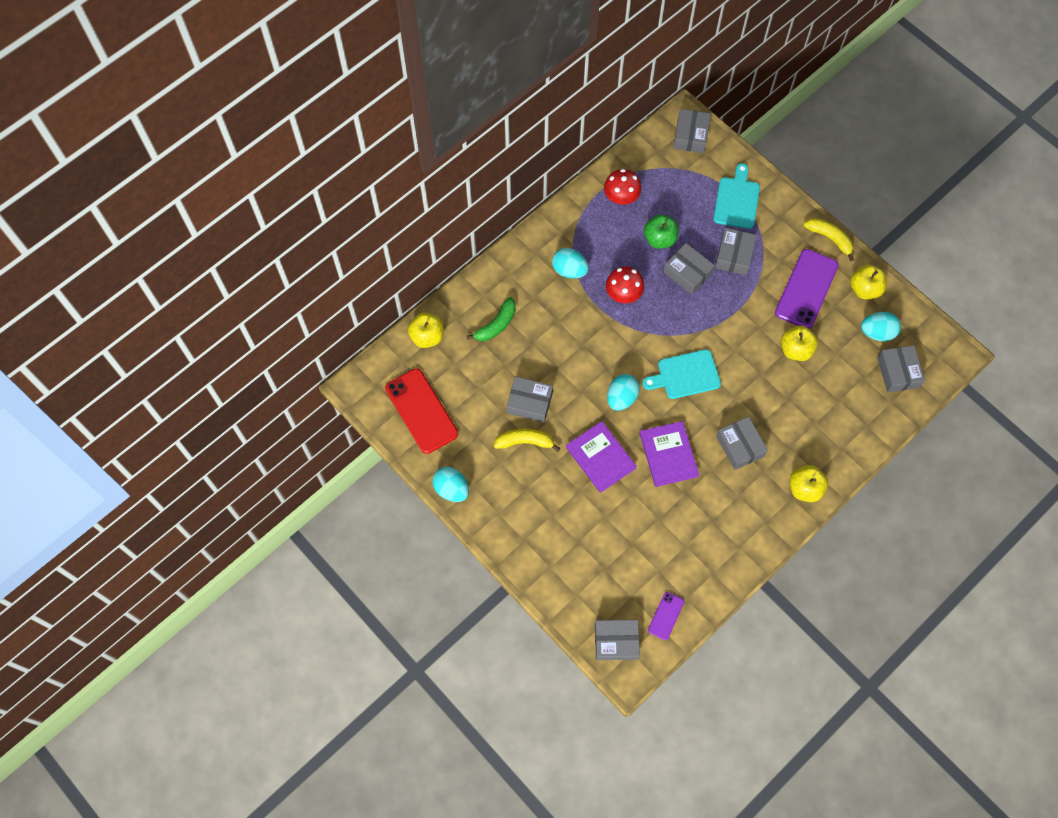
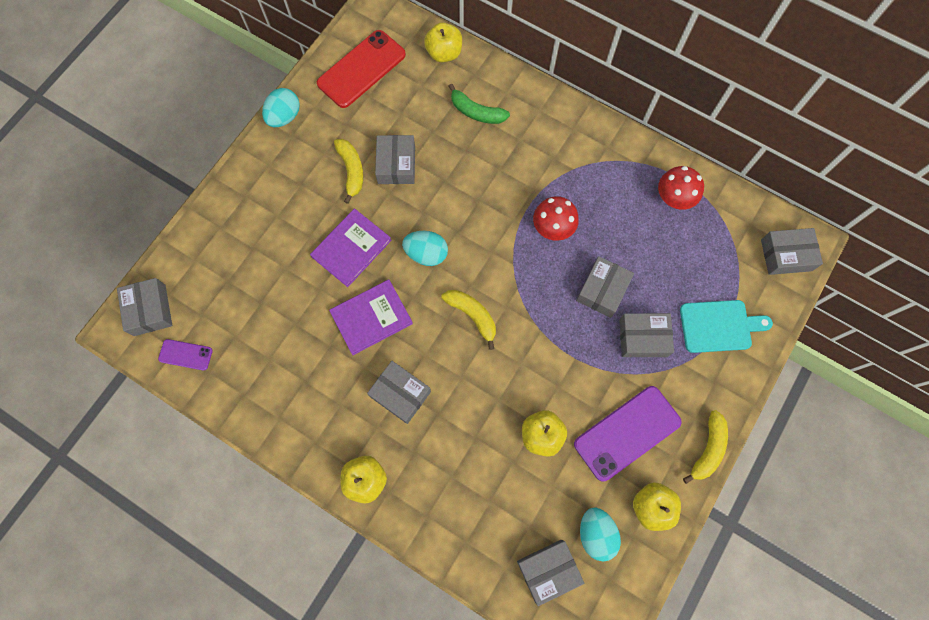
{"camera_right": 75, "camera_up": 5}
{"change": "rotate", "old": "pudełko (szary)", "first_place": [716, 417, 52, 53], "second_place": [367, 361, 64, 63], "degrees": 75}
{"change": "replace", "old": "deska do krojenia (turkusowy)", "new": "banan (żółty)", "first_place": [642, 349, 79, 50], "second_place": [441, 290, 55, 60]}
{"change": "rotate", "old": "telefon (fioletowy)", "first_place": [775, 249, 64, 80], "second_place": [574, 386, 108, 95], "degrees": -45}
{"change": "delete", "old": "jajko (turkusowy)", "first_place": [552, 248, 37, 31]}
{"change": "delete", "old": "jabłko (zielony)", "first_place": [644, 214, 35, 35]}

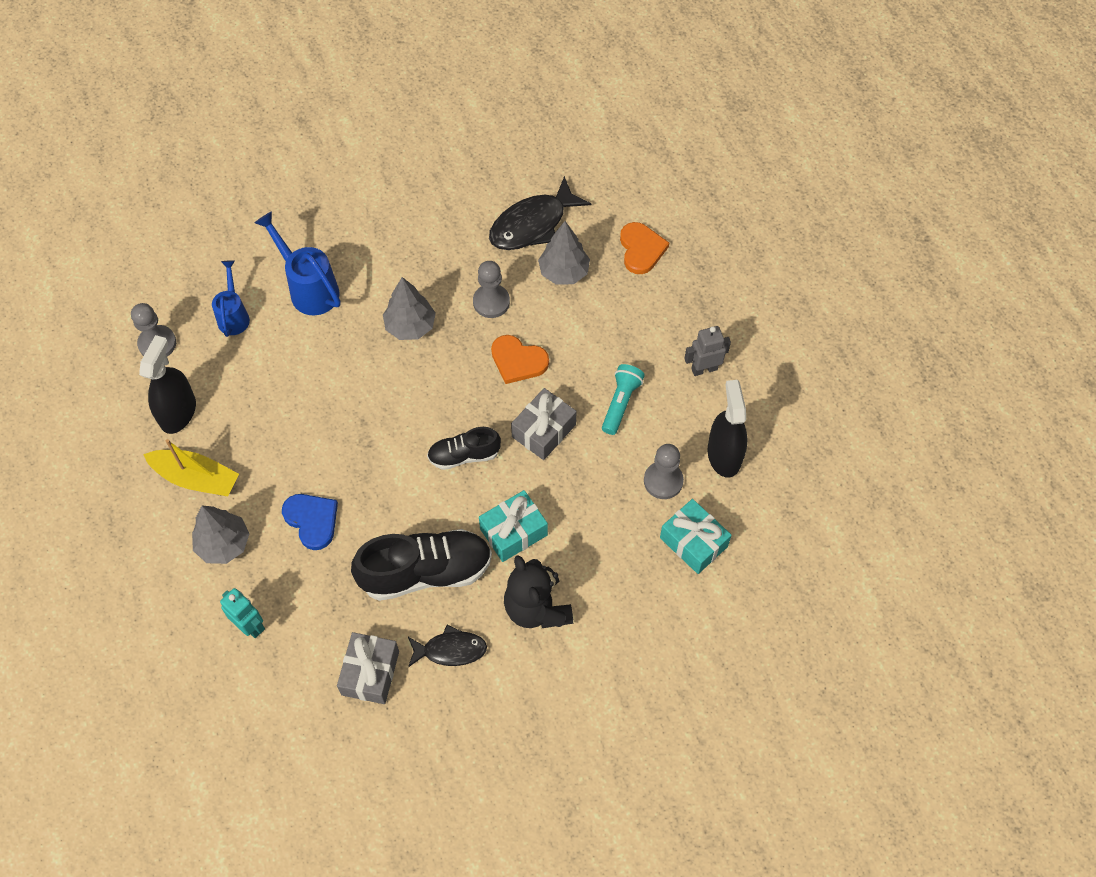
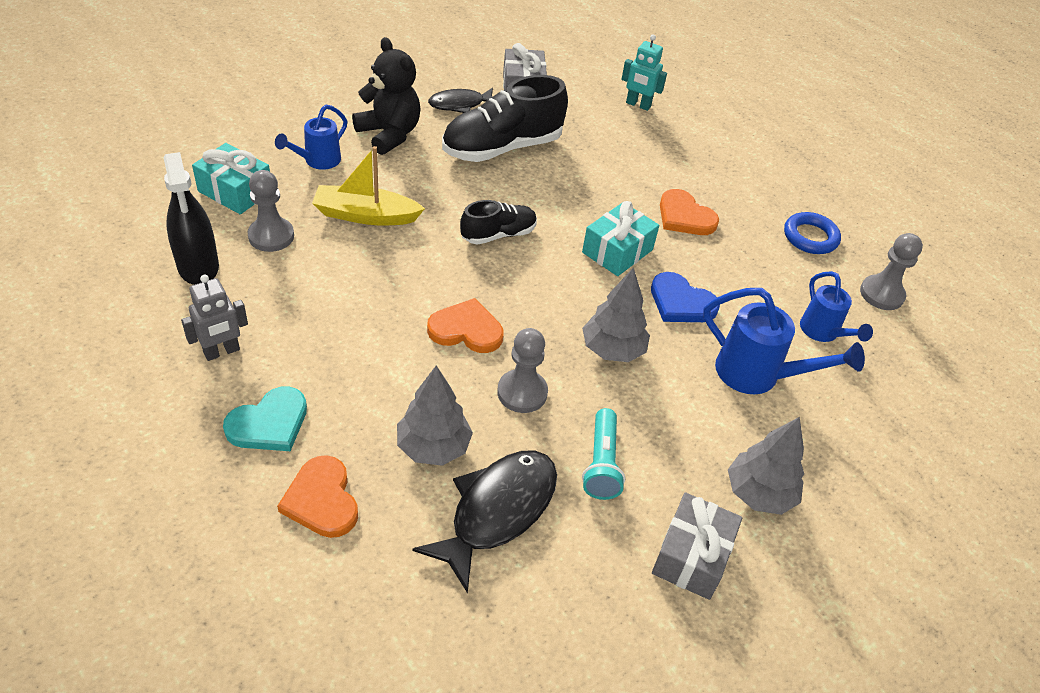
{"camera_right": 160, "camera_up": -15}
{"change": "insert", "new": "serce (turkusowy)", "second_place": [223, 387, 84, 64]}
{"change": "insert", "new": "konewka (niebieski)", "second_place": [275, 105, 72, 65]}
{"change": "move", "old": "łódka (żółty)", "first_place": [143, 439, 96, 57], "second_place": [312, 146, 113, 79]}
{"change": "move", "old": "prezent (turkusowy)", "first_place": [479, 490, 69, 72], "second_place": [582, 201, 77, 75]}
{"change": "move", "old": "latarka (turkusowy)", "first_place": [602, 364, 43, 71], "second_place": [582, 408, 43, 92]}
{"change": "move", "old": "serce (niebieski)", "first_place": [282, 494, 56, 56], "second_place": [651, 272, 69, 50]}
{"change": "move", "old": "prezent (szary)", "first_place": [511, 388, 66, 72], "second_place": [652, 492, 90, 108]}
{"change": "insert", "new": "serce (pomarańczowy)", "second_place": [660, 189, 59, 46]}
{"change": "move", "old": "drzewko (szary)", "first_place": [192, 505, 57, 59], "second_place": [728, 417, 76, 98]}
{"change": "replace", "old": "spryskiwacz (czarny)", "new": "pierścień (niebieski)", "first_place": [139, 335, 57, 99], "second_place": [784, 212, 57, 42]}

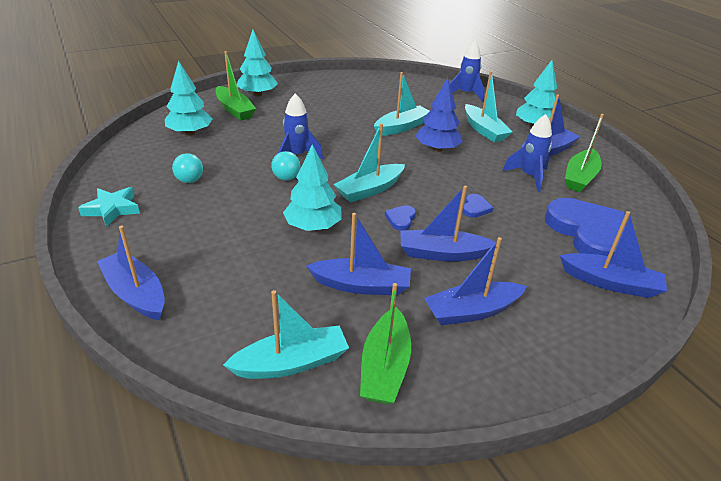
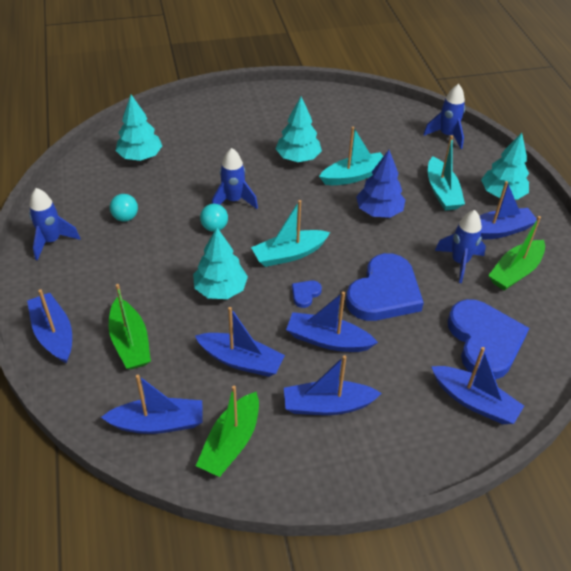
{"camera_right": 15, "camera_up": 10}
{"change": "replace", "old": "gwiazda (turkusowy)", "new": "rakieta (niebieski)", "first_place": [78, 187, 62, 40], "second_place": [29, 188, 51, 73]}
{"change": "recolor", "old": "łódka (turkusowy)", "new": "łódka (niebieski)", "first_place": [223, 290, 126, 89], "second_place": [101, 375, 102, 59]}
{"change": "move", "old": "łódka (zielony)", "first_place": [215, 51, 41, 69], "second_place": [109, 284, 42, 86]}
{"change": "move", "old": "drzewko (turkusowy)", "first_place": [237, 30, 41, 67], "second_place": [276, 97, 46, 65]}
{"change": "resize", "old": "serce (niebieski)", "first_place": [462, 194, 31, 24], "second_place": [346, 253, 78, 68], "factor": 2.48}

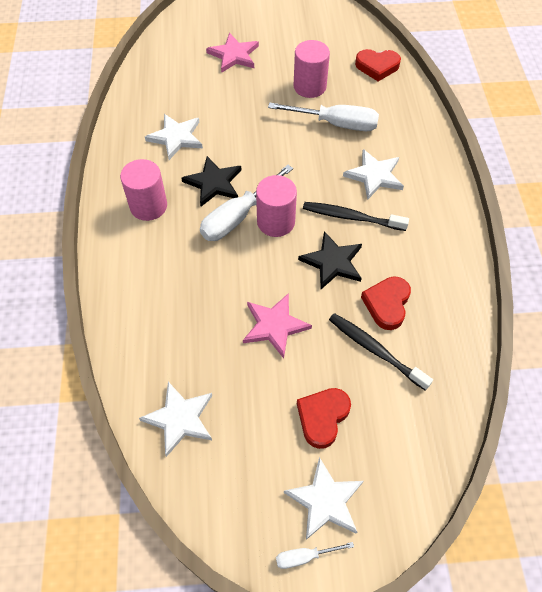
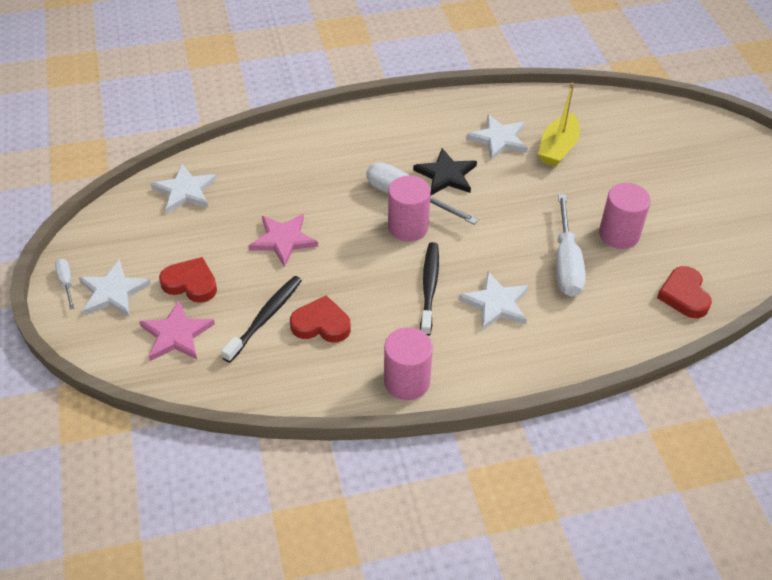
{"camera_right": 80, "camera_up": -10}
{"change": "move", "old": "gwiazda (różowy)", "first_place": [206, 33, 53, 40], "second_place": [139, 301, 76, 60]}
{"change": "move", "old": "walec (różowy)", "first_place": [120, 159, 47, 62], "second_place": [384, 327, 49, 73]}
{"change": "insert", "new": "łódka (żółty)", "second_place": [538, 83, 42, 84]}
{"change": "delete", "old": "gwiazda (czarny)", "first_place": [298, 231, 64, 58]}

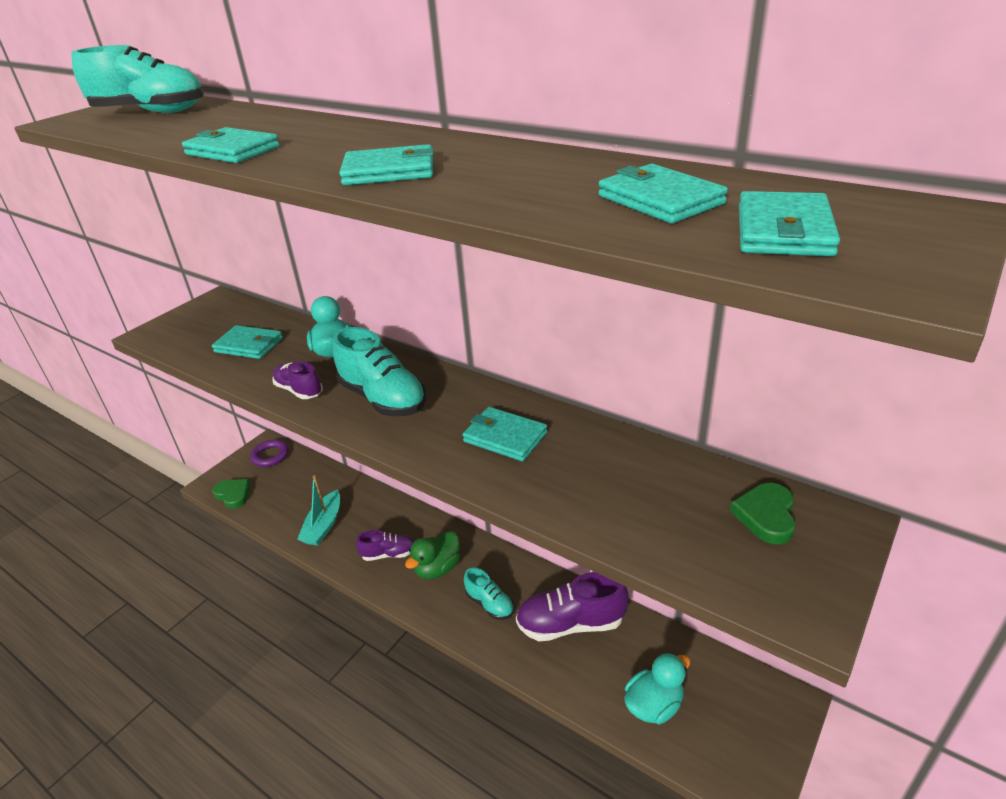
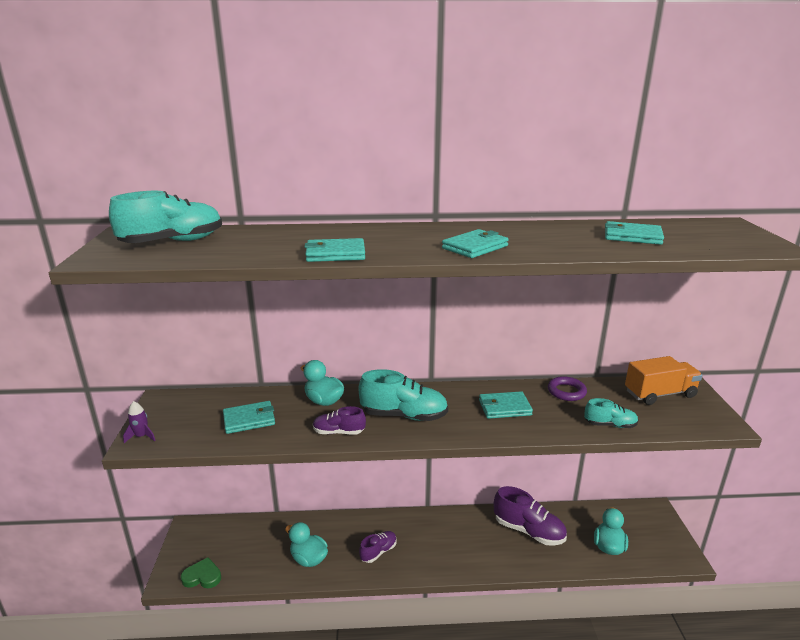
{"camera_right": -40, "camera_up": -10}
{"change": "insert", "new": "rakieta (fioletowy)", "second_place": [123, 401, 33, 42]}
{"change": "replace", "old": "łódka (turkusowy)", "new": "kaczka (turkusowy)", "first_place": [297, 475, 43, 71], "second_place": [285, 522, 43, 45]}
{"change": "rotate", "old": "but (fioletowy)", "first_place": [516, 572, 112, 69], "second_place": [494, 486, 73, 60], "degrees": -105}
{"change": "move", "old": "pierścień (fioletowy)", "first_place": [250, 440, 39, 27], "second_place": [548, 376, 39, 25]}
{"change": "move", "old": "but (turkusowy)", "first_place": [464, 568, 50, 52], "second_place": [584, 398, 54, 30]}
{"change": "replace", "old": "serce (zielony)", "new": "ciężarówka (pomarańczowy)", "first_place": [730, 483, 66, 61], "second_place": [625, 356, 78, 49]}
{"change": "delete", "old": "kaczka (zielony)", "first_place": [405, 531, 55, 48]}
{"change": "delete", "old": "portfel (turkusowy)", "first_place": [739, 191, 101, 66]}

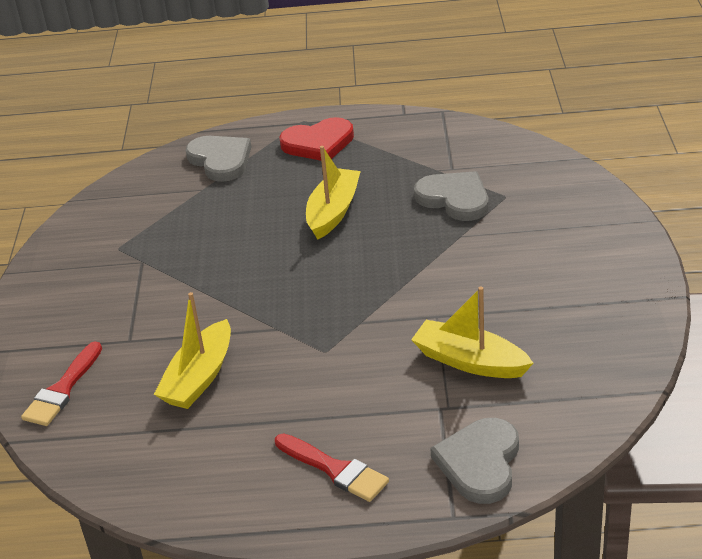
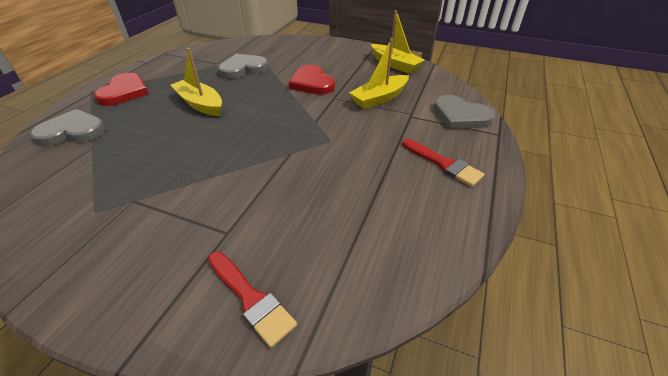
{"camera_right": -70, "camera_up": 5}
{"change": "insert", "new": "serce (czerwony)", "second_place": [289, 65, 46, 30]}
{"change": "move", "old": "łódka (żółty)", "first_place": [154, 292, 77, 117], "second_place": [371, 10, 54, 64]}
{"change": "rotate", "old": "pędzel (czerwony)", "first_place": [275, 433, 114, 69], "second_place": [402, 139, 83, 48], "degrees": 75}

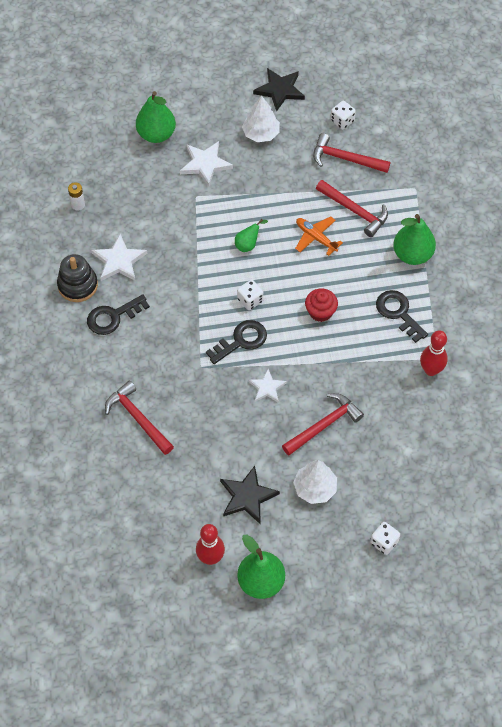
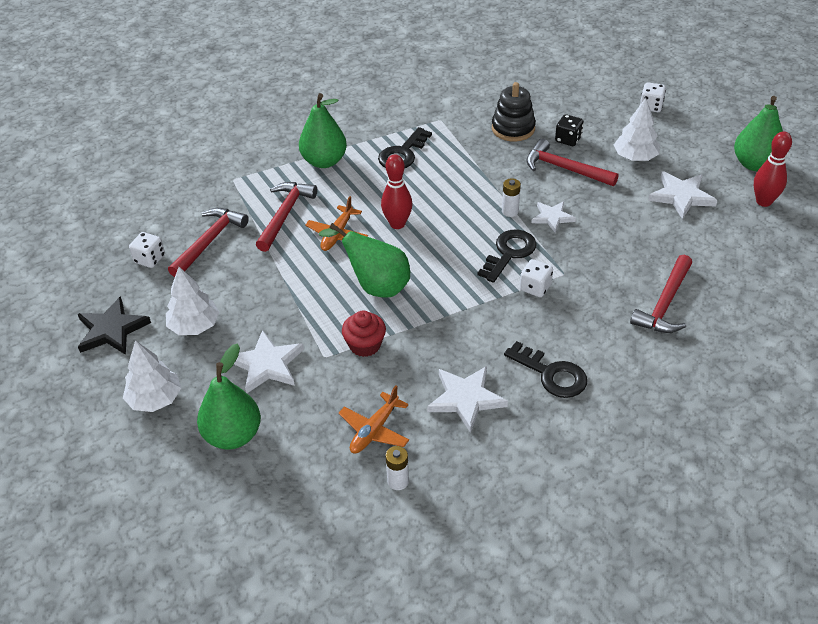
{"camera_right": -110, "camera_up": -15}
{"change": "insert", "new": "drzewko (biały)", "second_place": [123, 340, 58, 72]}
{"change": "rotate", "old": "młotek (czerwony)", "first_place": [313, 133, 77, 40], "second_place": [168, 208, 81, 69], "degrees": -150}
{"change": "resize", "old": "gruszka (zielony)", "first_place": [235, 219, 33, 33], "second_place": [319, 223, 91, 75], "factor": 1.89}
{"change": "insert", "new": "samolot (pomarańczowy)", "second_place": [339, 385, 70, 68]}
{"change": "move", "old": "muffinka (czerwony)", "first_place": [305, 289, 33, 33], "second_place": [342, 310, 44, 47]}
{"change": "move", "old": "kręgiel (czerwony)", "first_place": [420, 330, 28, 46], "second_place": [381, 154, 31, 75]}
{"change": "rotate", "old": "klucz (czarny)", "first_place": [206, 320, 61, 44], "second_place": [478, 230, 59, 53], "degrees": 90}
{"change": "move", "old": "zabawka nakładanka (czarny)", "first_place": [57, 254, 41, 48], "second_place": [492, 82, 44, 60]}
{"change": "insert", "new": "bateria (biały)", "second_place": [502, 178, 19, 39]}
{"change": "move", "old": "kostka do gry (biały)", "first_place": [237, 280, 26, 30], "second_place": [520, 259, 33, 38]}
{"change": "insert", "new": "kostka do gry (czarny)", "second_place": [555, 114, 29, 32]}
{"change": "recolor", "old": "gwiazda (czarny)", "new": "gwiazda (biały)", "first_place": [220, 466, 60, 58], "second_place": [648, 171, 70, 48]}

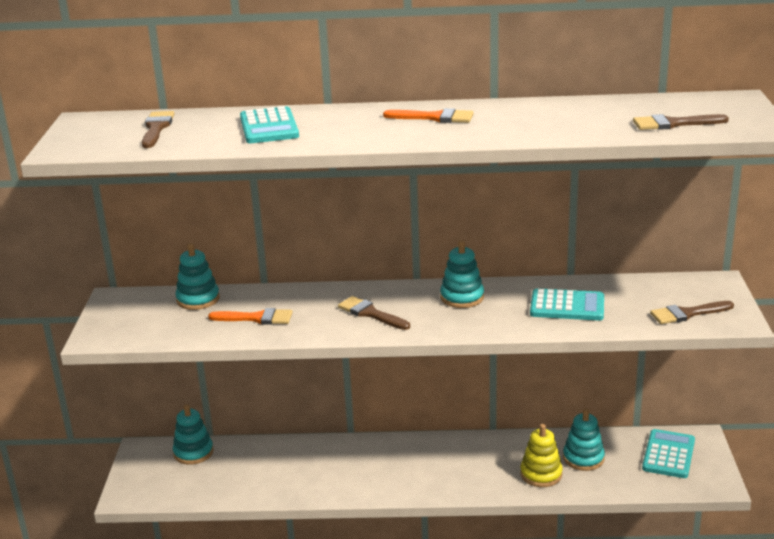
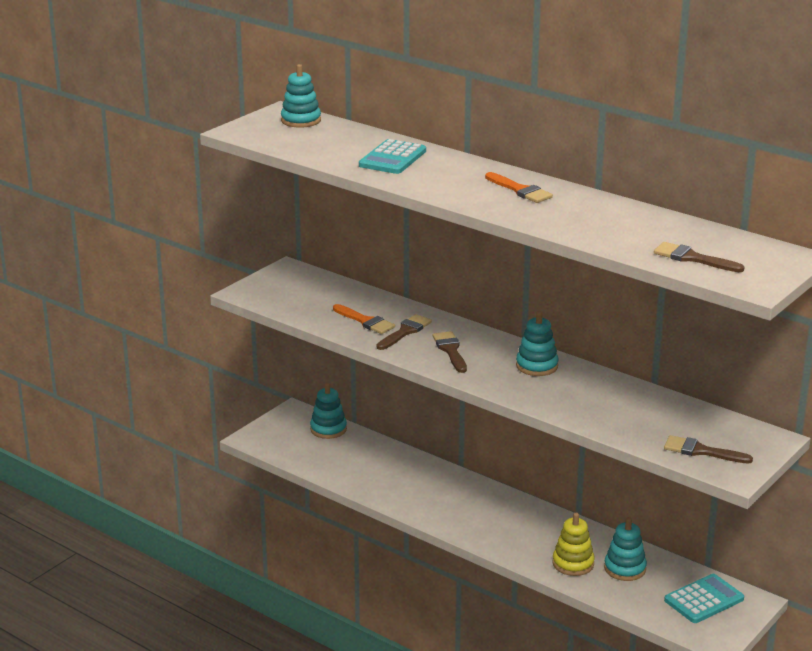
{"camera_right": 35, "camera_up": 0}
{"change": "move", "old": "zabawka nakładanka (turkusowy)", "first_place": [175, 243, 45, 67], "second_place": [281, 64, 40, 64]}
{"change": "move", "old": "pędzel (brązowy)", "first_place": [142, 111, 33, 37], "second_place": [376, 314, 56, 36]}
{"change": "delete", "old": "kalkulator (turkusowy)", "first_place": [530, 288, 74, 32]}

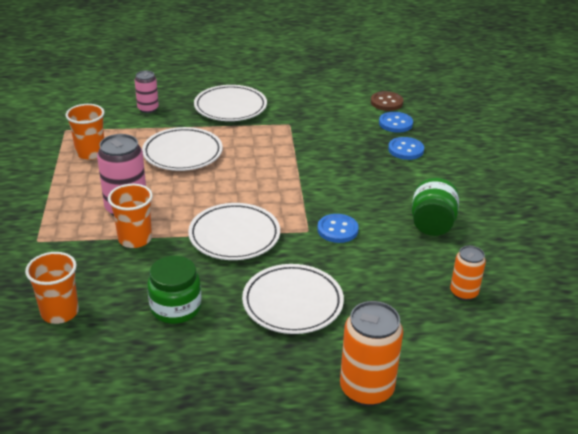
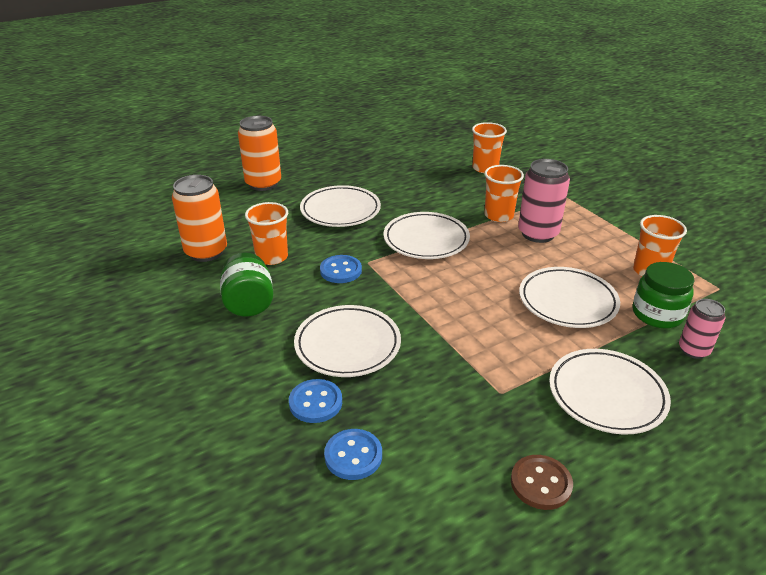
{"camera_right": 155, "camera_up": 0}
{"change": "resize", "old": "puszka (pomarańczowy)", "first_place": [450, 246, 36, 55], "second_place": [172, 175, 55, 87], "factor": 1.68}
{"change": "insert", "new": "szklanka (pomarańczowy)", "second_place": [245, 202, 43, 63]}
{"change": "insert", "new": "talerz (biały)", "second_place": [294, 305, 107, 72]}
{"change": "move", "old": "guzik (brązowy)", "first_place": [371, 91, 32, 20], "second_place": [511, 455, 62, 55]}
{"change": "move", "old": "słoik (zielony)", "first_place": [147, 256, 54, 68], "second_place": [632, 262, 63, 66]}

